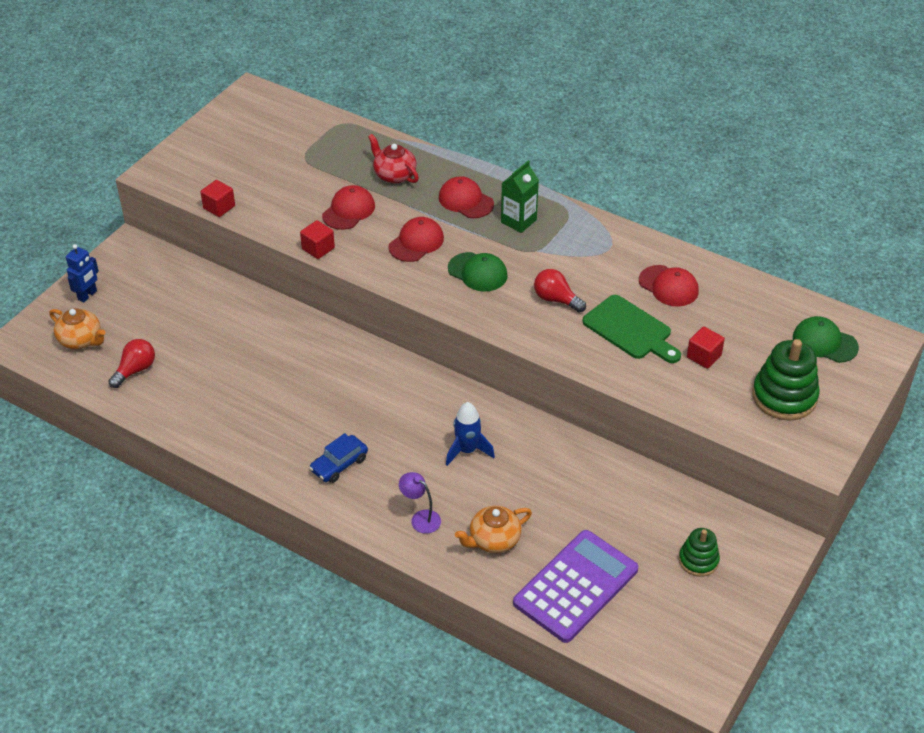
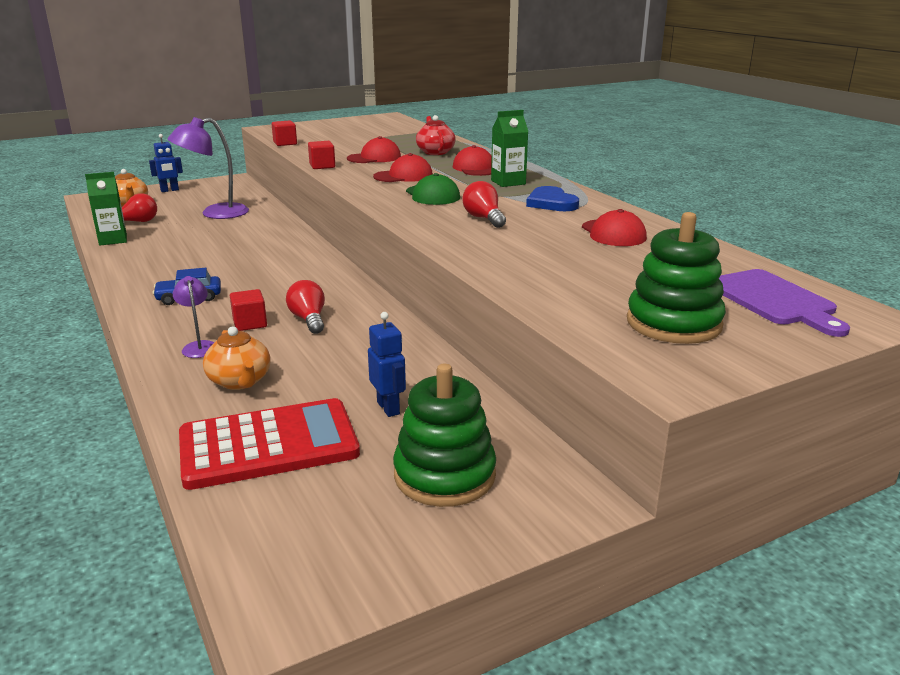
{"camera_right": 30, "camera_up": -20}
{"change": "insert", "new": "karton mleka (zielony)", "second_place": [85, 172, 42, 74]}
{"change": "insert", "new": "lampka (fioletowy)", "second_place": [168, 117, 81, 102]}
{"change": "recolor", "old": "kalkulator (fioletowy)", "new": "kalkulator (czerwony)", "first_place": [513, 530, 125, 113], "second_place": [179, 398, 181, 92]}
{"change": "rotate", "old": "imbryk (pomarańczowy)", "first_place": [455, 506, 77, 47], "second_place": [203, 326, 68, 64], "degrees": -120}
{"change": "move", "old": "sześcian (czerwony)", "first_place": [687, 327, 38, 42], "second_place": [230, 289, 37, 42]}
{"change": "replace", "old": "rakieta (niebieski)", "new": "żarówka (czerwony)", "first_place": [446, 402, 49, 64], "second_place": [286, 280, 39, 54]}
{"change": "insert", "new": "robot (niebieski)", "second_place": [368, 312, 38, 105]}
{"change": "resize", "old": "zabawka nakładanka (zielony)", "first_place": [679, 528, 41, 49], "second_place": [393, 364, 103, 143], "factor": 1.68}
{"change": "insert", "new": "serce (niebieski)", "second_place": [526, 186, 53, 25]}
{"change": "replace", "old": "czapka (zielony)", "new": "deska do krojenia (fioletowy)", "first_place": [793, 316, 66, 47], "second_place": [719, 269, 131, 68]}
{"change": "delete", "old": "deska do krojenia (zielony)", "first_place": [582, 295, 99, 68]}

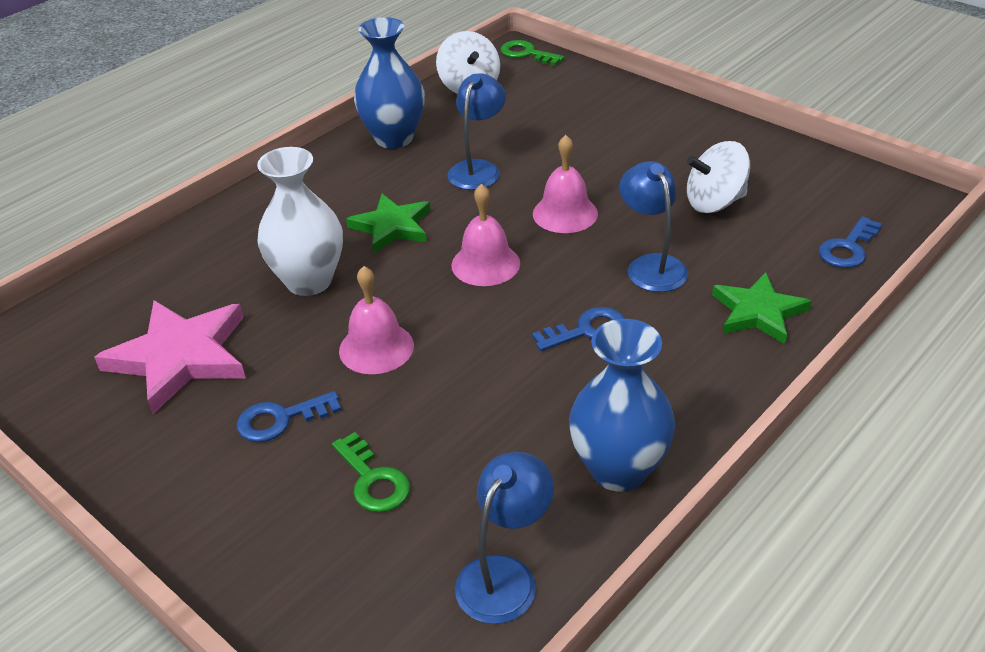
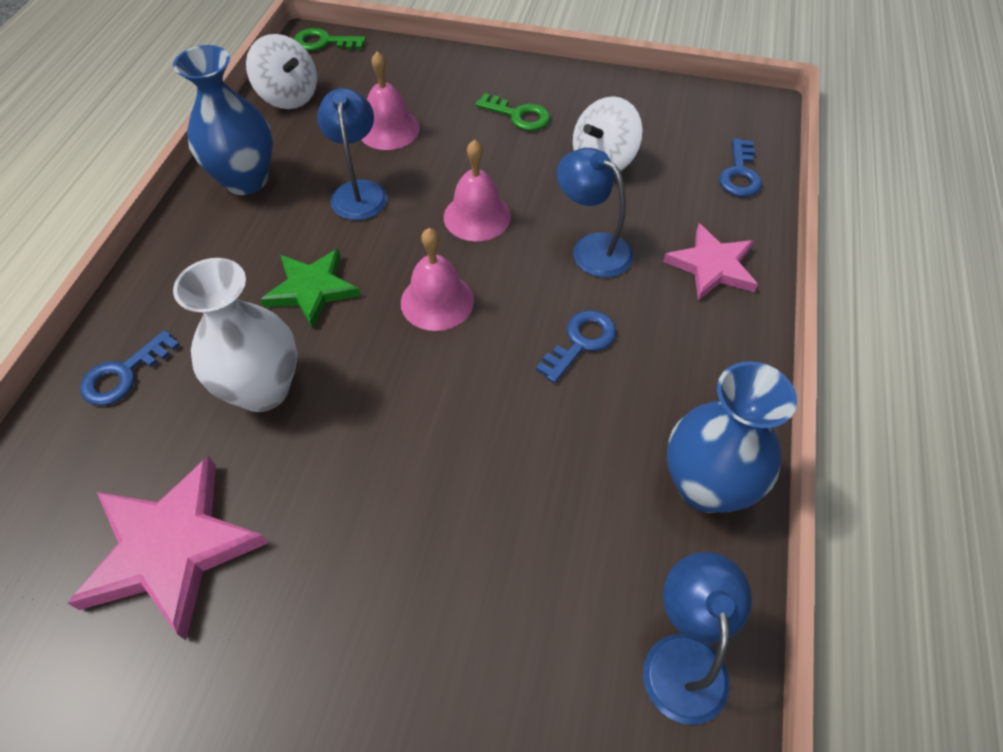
{"camera_right": -30, "camera_up": 15}
{"change": "move", "old": "klucz (niebieski)", "first_place": [236, 391, 105, 51], "second_place": [80, 330, 100, 76]}
{"change": "move", "old": "dzwonek (różowy)", "first_place": [339, 266, 75, 108], "second_place": [361, 51, 59, 99]}
{"change": "move", "old": "klucz (zielony)", "first_place": [332, 432, 78, 81], "second_place": [475, 93, 75, 38]}
{"change": "recolor", "old": "gwiazda (zielony)", "new": "gwiazda (różowy)", "first_place": [712, 272, 100, 72], "second_place": [663, 224, 95, 77]}

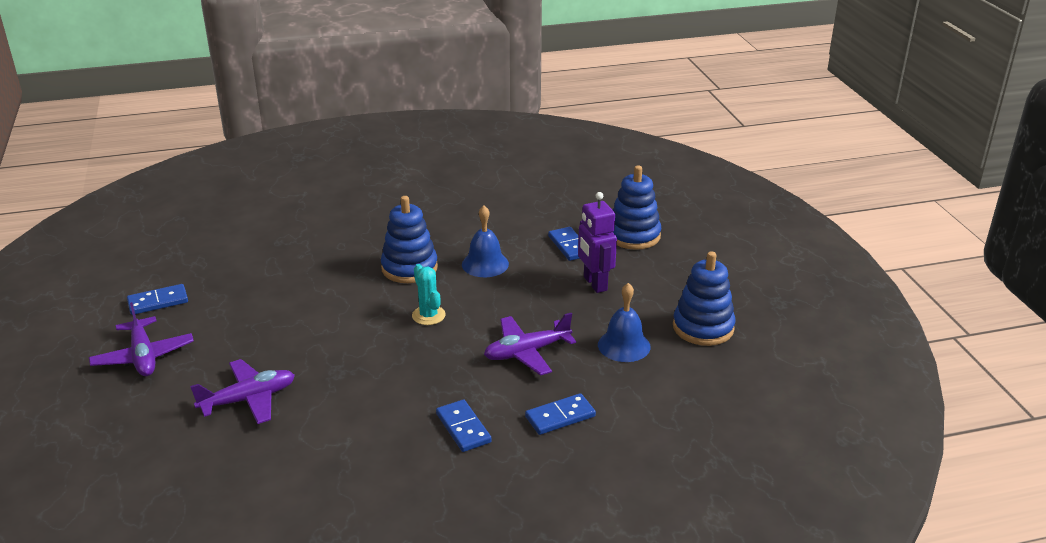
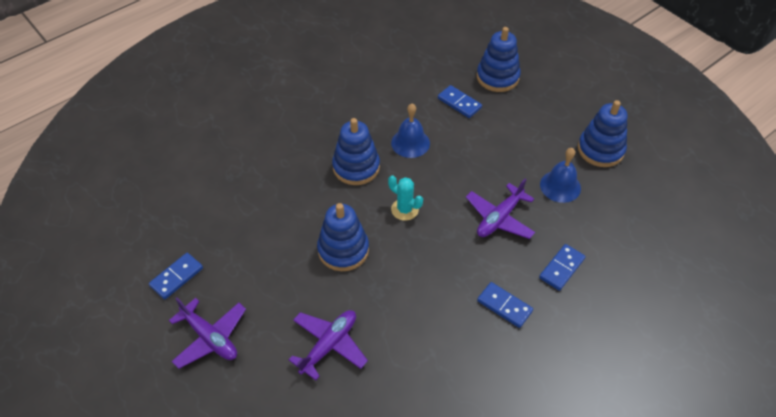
{"camera_right": -25, "camera_up": 20}
{"change": "insert", "new": "zabawka nakładanka (niebieski)", "second_place": [317, 203, 52, 68]}
{"change": "delete", "old": "robot (fioletowy)", "first_place": [578, 192, 39, 101]}

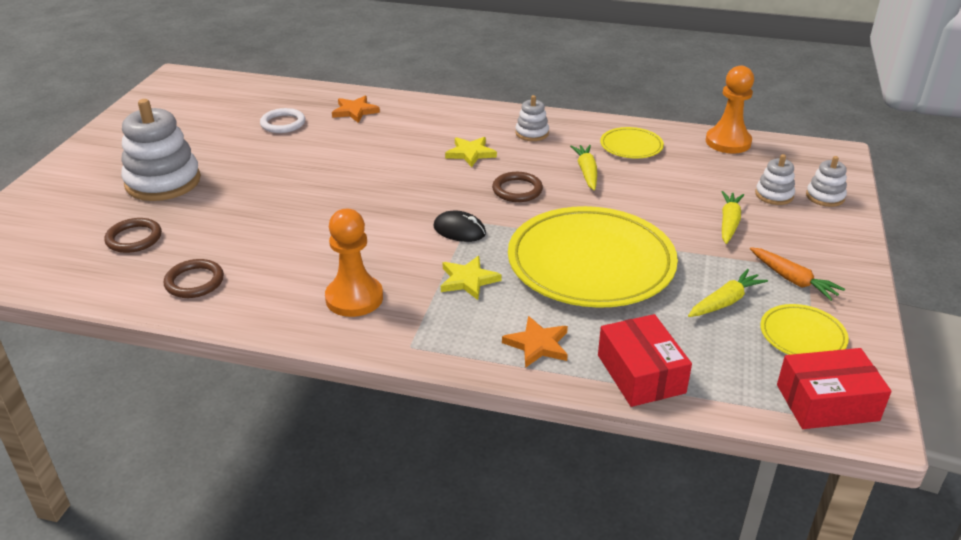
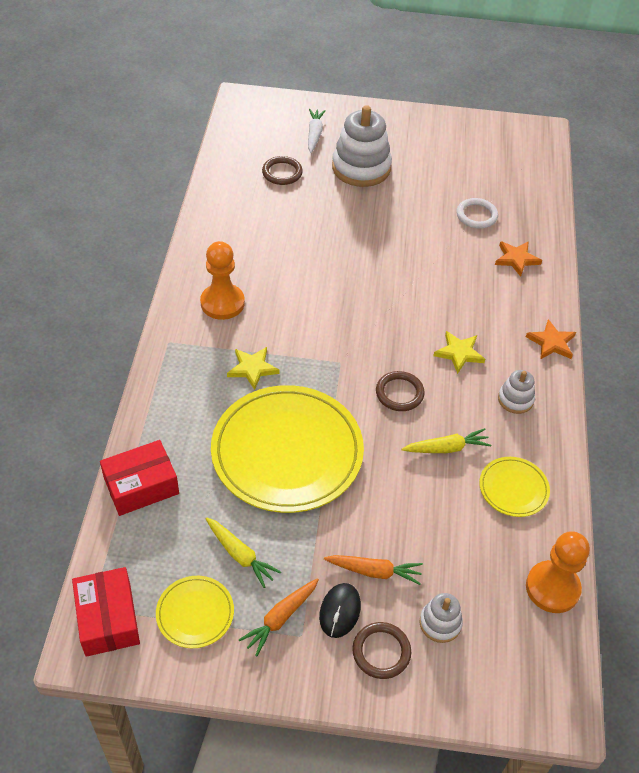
{"camera_right": 80, "camera_up": 15}
{"change": "insert", "new": "marchewka (biały)", "second_place": [308, 109, 18, 44]}
{"change": "move", "old": "myszka (czarny)", "first_place": [434, 211, 52, 31], "second_place": [319, 583, 42, 55]}
{"change": "recolor", "old": "marchewka (żółty)", "new": "marchewka (pomarańczowy)", "first_place": [721, 191, 23, 53], "second_place": [324, 555, 99, 30]}
{"change": "move", "old": "pierścień (brązowy)", "first_place": [164, 259, 60, 39], "second_place": [352, 622, 59, 57]}
{"change": "move", "old": "gwiazda (pomarańczowy)", "first_place": [502, 316, 66, 52], "second_place": [526, 319, 50, 41]}
{"change": "delete", "old": "zabawka nakładanka (biały)", "first_place": [806, 156, 41, 51]}

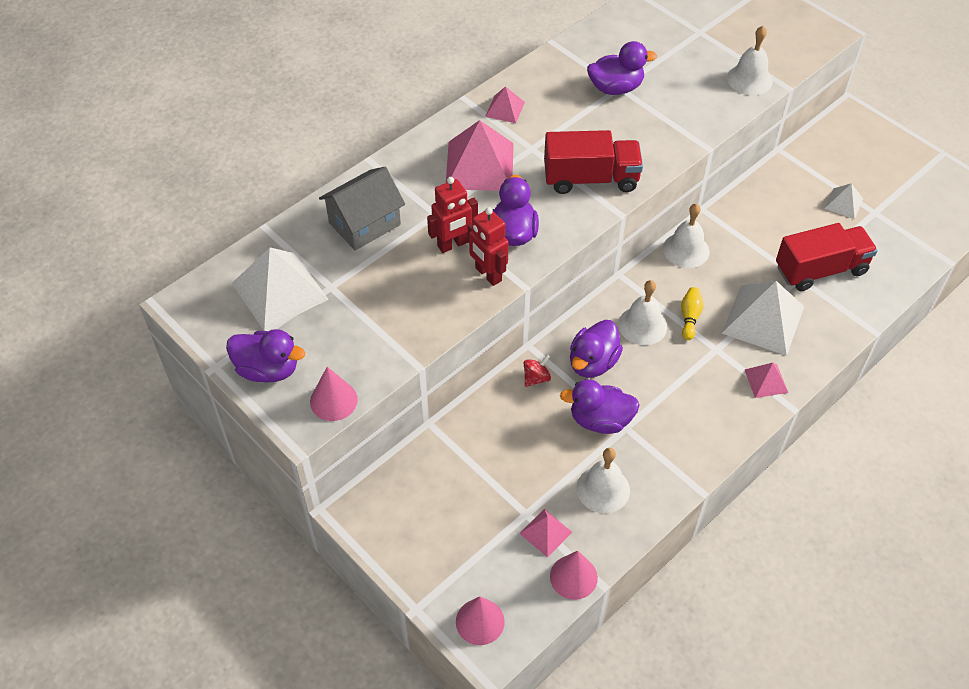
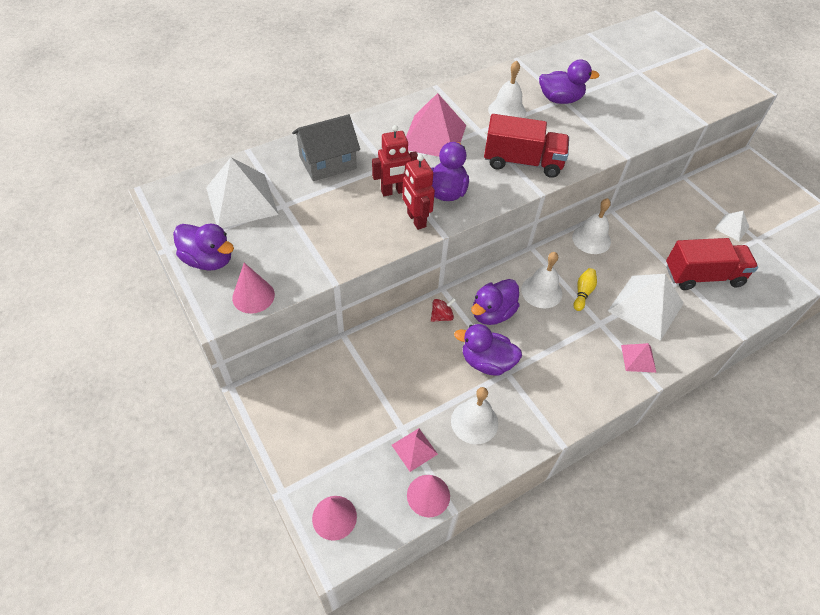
{"camera_right": 10, "camera_up": 0}
{"change": "move", "old": "dzwonek (biały)", "first_place": [727, 26, 46, 69], "second_place": [488, 61, 38, 57]}
{"change": "delete", "old": "piramida (różowy)", "first_place": [485, 86, 40, 37]}

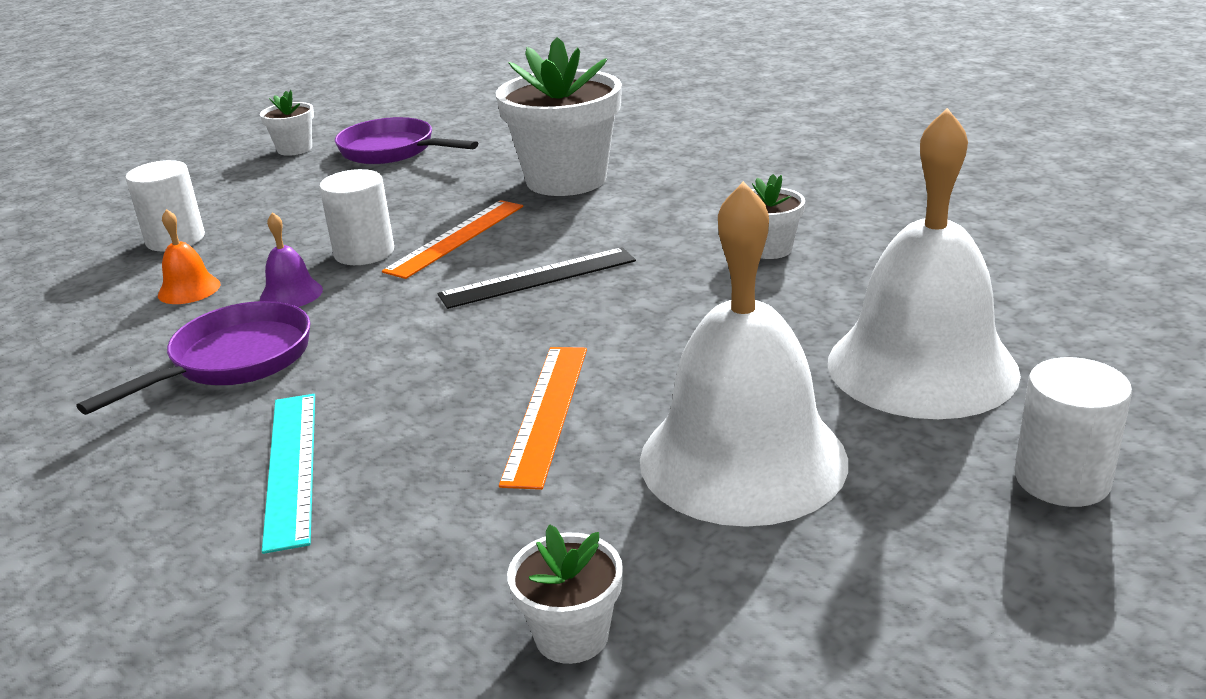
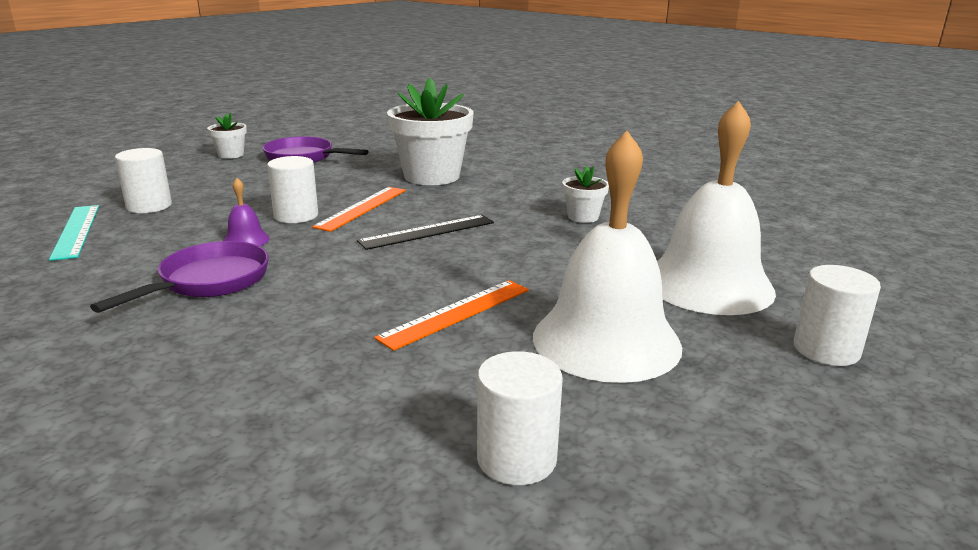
{"camera_right": -10, "camera_up": -5}
{"change": "move", "old": "linijka (turkusowy)", "first_place": [262, 394, 53, 160], "second_place": [49, 205, 50, 56]}
{"change": "rotate", "old": "linijka (pomarańczowy)", "first_place": [499, 347, 88, 143], "second_place": [374, 280, 155, 71], "degrees": 45}
{"change": "replace", "old": "doniczka (biały)", "new": "walec (biały)", "first_place": [507, 524, 116, 140], "second_place": [477, 351, 86, 134]}
{"change": "delete", "old": "dzwonek (pomarańczowy)", "first_place": [158, 209, 63, 95]}

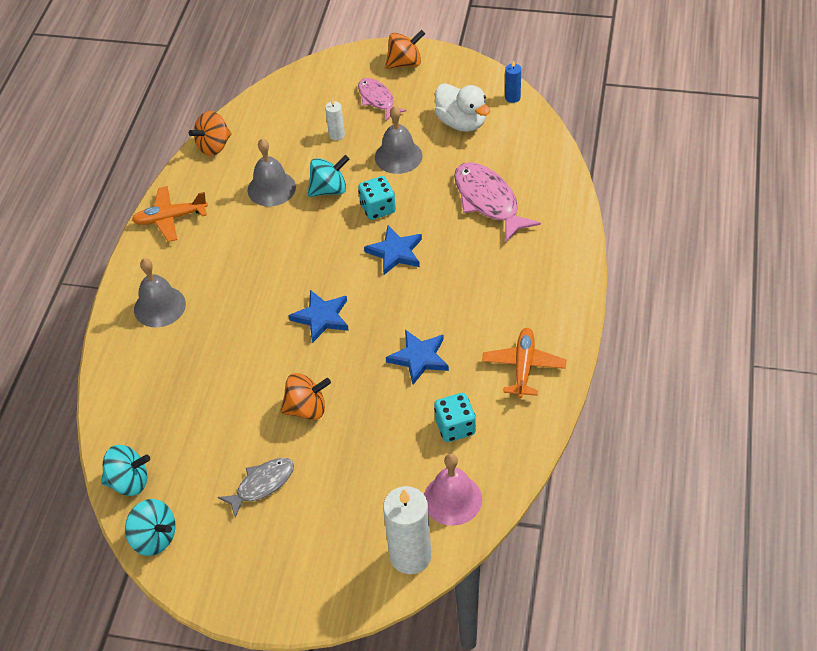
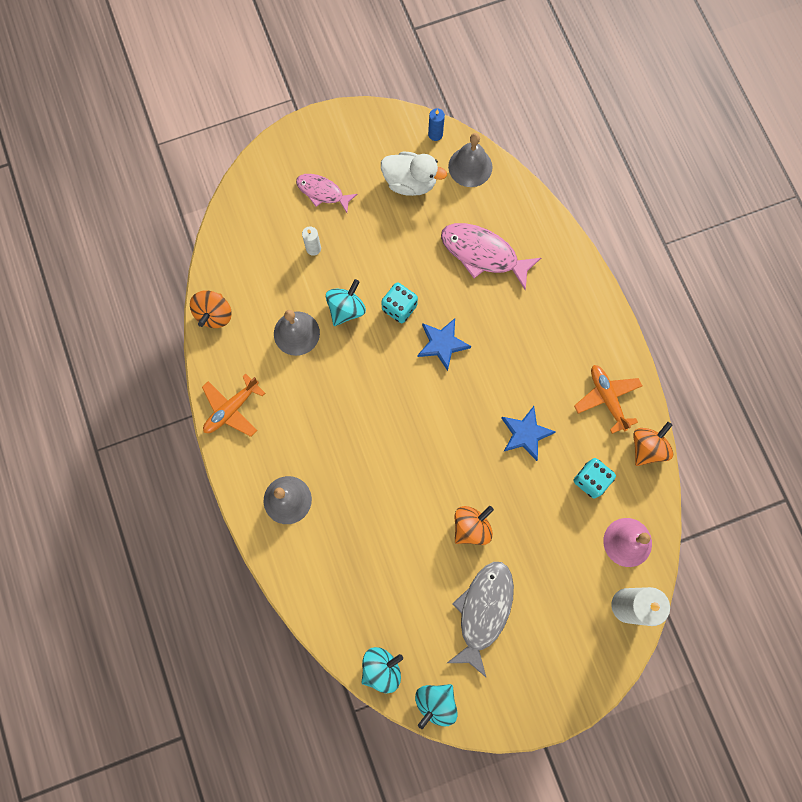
{"camera_right": -35, "camera_up": 25}
{"change": "rotate", "old": "bączek (turkusowy)", "first_place": [125, 499, 51, 57], "second_place": [415, 684, 43, 45], "degrees": 135}
{"change": "resize", "old": "ryba (szary)", "first_place": [218, 458, 76, 60], "second_place": [447, 562, 67, 115], "factor": 1.6}
{"change": "move", "old": "dzwonek (szary)", "first_place": [375, 106, 47, 68], "second_place": [448, 133, 44, 54]}
{"change": "move", "old": "bączek (pomarańczowy)", "first_place": [385, 30, 40, 39], "second_place": [633, 422, 40, 44]}
{"change": "delete", "old": "gwiazda (niebieski)", "first_place": [289, 290, 60, 53]}

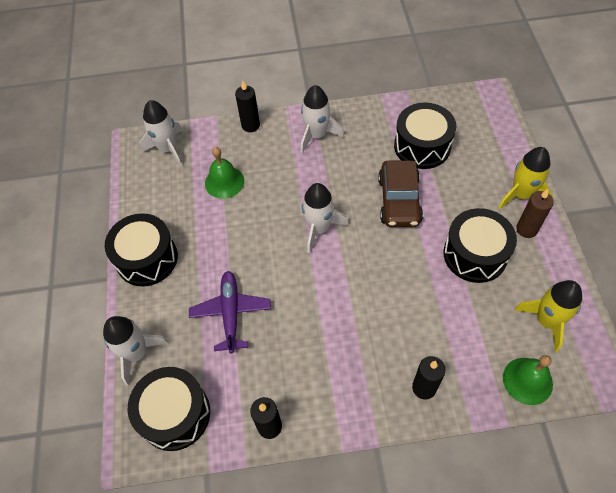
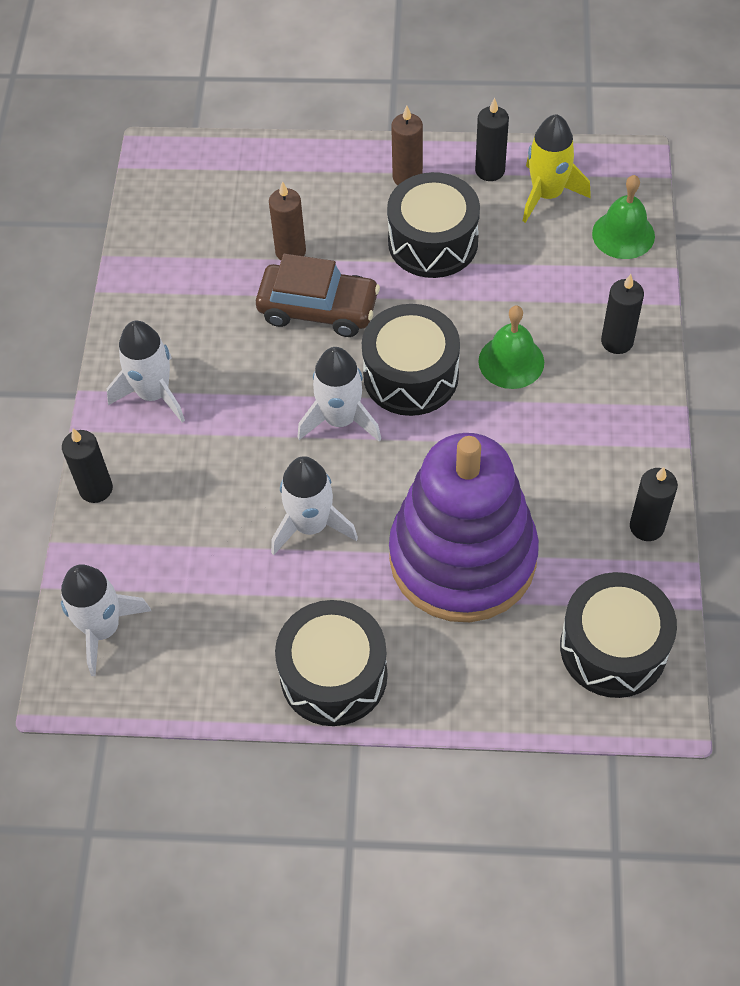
{"camera_right": -80, "camera_up": 0}
{"change": "insert", "new": "świeca (brązowy)", "second_place": [269, 181, 37, 79]}
{"change": "move", "old": "rakieta (biały)", "first_place": [103, 316, 66, 69], "second_place": [271, 456, 87, 99]}
{"change": "move", "old": "bęben (czarny)", "first_place": [394, 103, 62, 66], "second_place": [362, 304, 98, 112]}
{"change": "replace", "old": "samolot (fioletowy)", "new": "zabawka nakładanka (fioletowy)", "first_place": [189, 271, 82, 82], "second_place": [389, 433, 150, 189]}
{"change": "insert", "new": "świeca (czarny)", "second_place": [475, 98, 34, 83]}
{"change": "move", "old": "dzwonek (zielony)", "first_place": [205, 147, 39, 52], "second_place": [478, 306, 66, 83]}
{"change": "delete", "old": "rakieta (żółty)", "first_place": [498, 147, 55, 62]}

